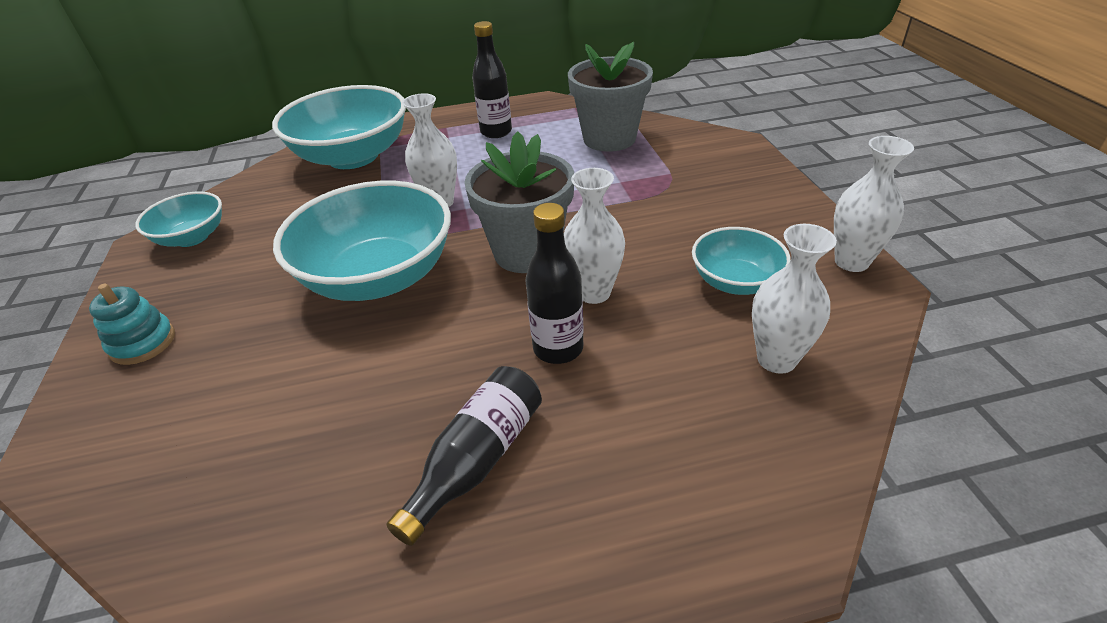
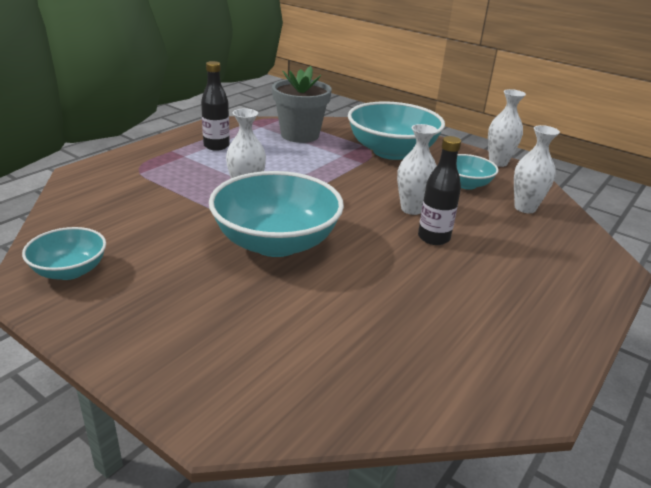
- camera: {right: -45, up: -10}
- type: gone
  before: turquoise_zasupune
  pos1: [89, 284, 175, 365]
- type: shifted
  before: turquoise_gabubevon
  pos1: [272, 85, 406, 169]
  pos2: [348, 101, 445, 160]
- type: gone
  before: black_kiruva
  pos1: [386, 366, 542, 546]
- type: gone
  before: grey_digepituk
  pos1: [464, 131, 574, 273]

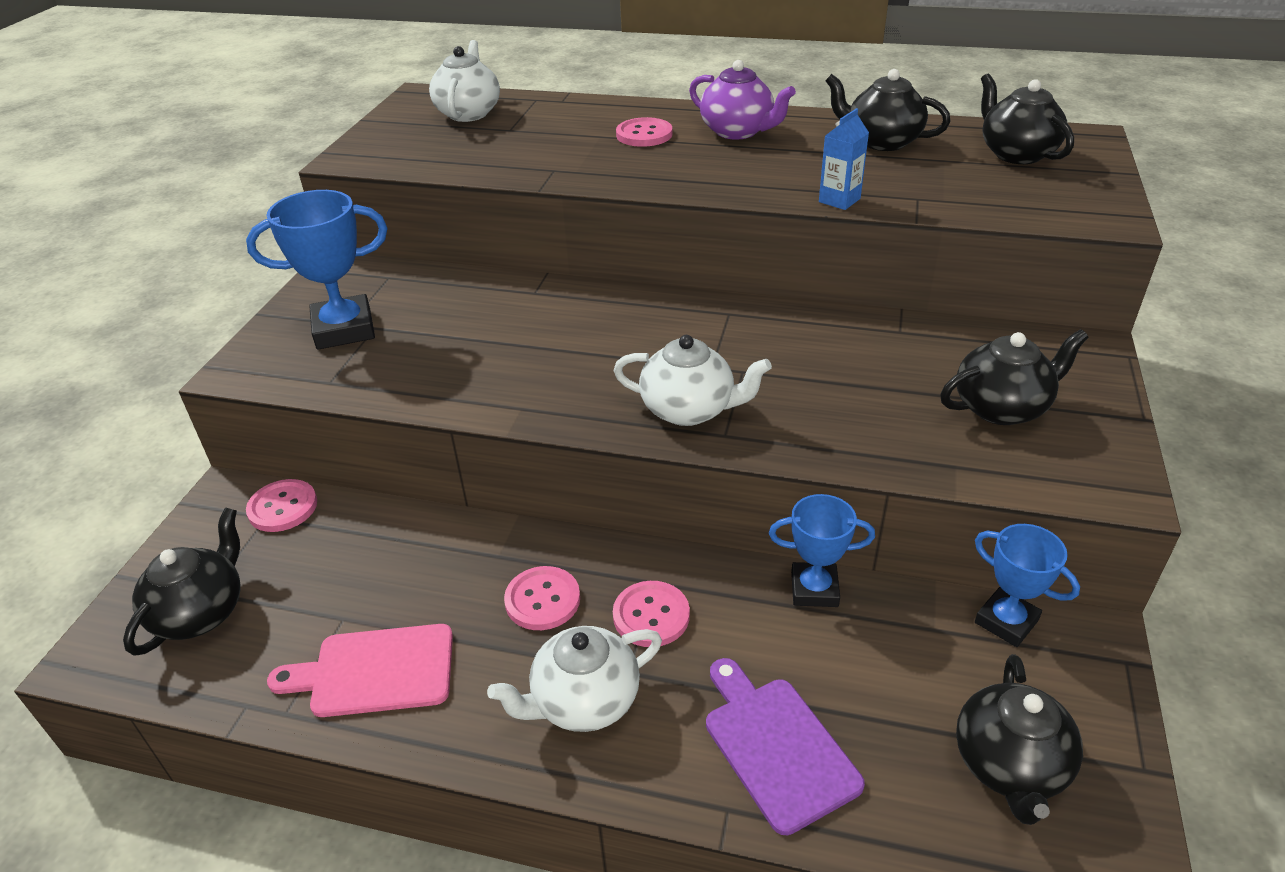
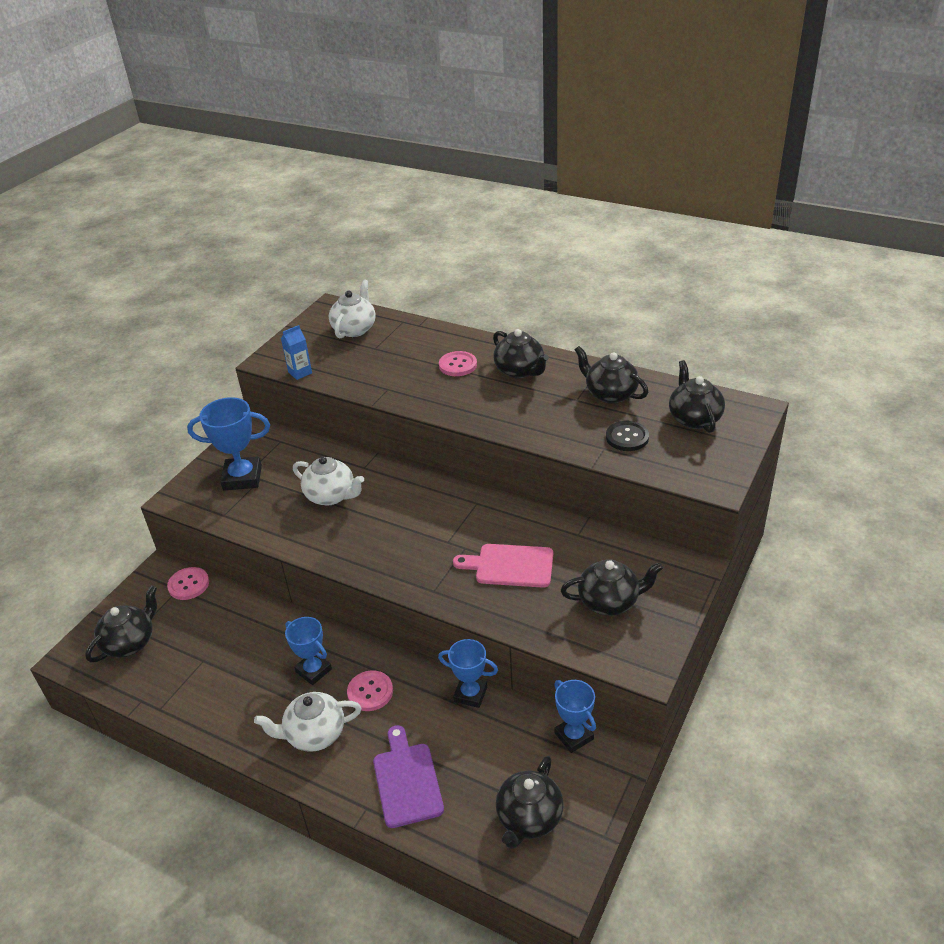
- camera: {right: 15, up: 0}
- type: shifted
  before: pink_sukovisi
  pos1: [267, 624, 453, 717]
  pos2: [453, 544, 553, 588]
- type: swapped
  before: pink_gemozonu
  after: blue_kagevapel
  pos1: [504, 566, 580, 630]
  pos2: [285, 617, 332, 685]
- type: shifted
  before: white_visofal
  pos1: [614, 335, 772, 426]
  pos2: [293, 456, 364, 506]
- type: repainted
  before: purple_visofal
  after: black_visofal
  pos1: [689, 60, 796, 140]
  pos2: [493, 329, 549, 378]
- type: shifted
  before: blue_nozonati
  pos1: [819, 108, 869, 210]
  pos2: [281, 325, 312, 380]
- type: new
  after: black_gemozonu
  pos2: [606, 421, 649, 451]

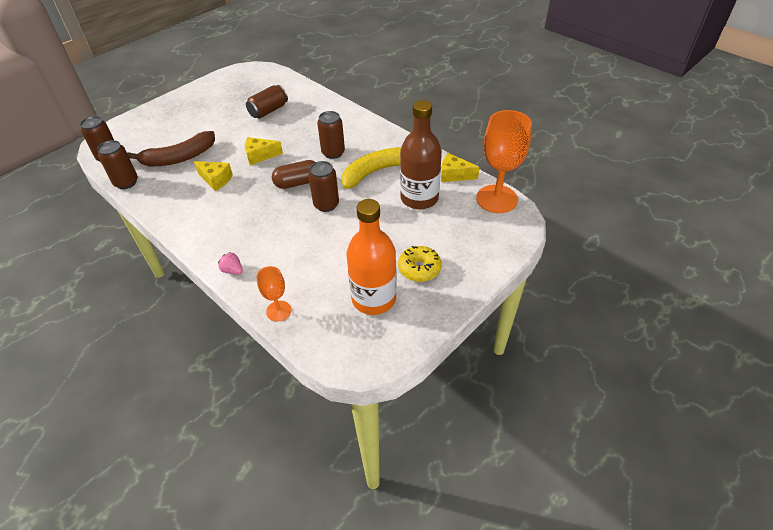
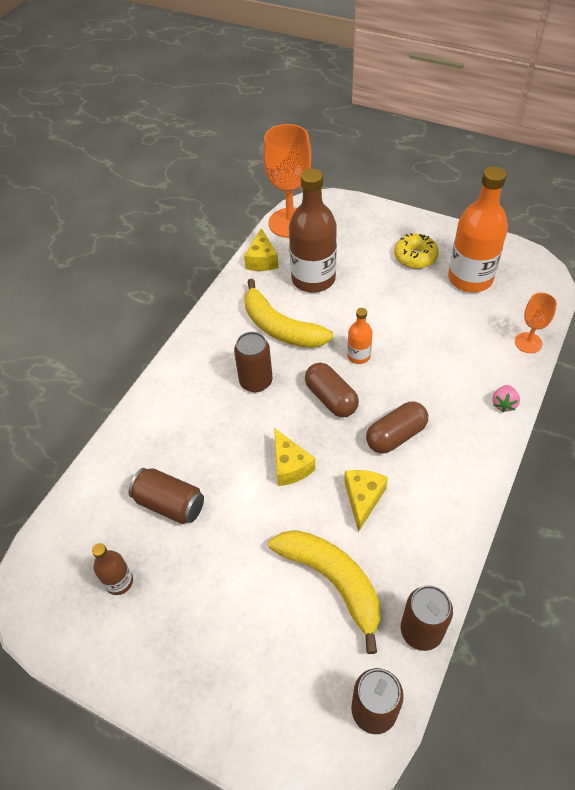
- camera: {right: -105, up: 5}
- type: repainted
  before: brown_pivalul
  after: yellow_pivalul
  pos1: [127, 131, 215, 166]
  pos2: [269, 530, 380, 654]
- type: swapped
  before: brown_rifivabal
  after: orange_kiruva
  pos1: [308, 161, 339, 212]
  pos2: [347, 308, 373, 364]
- type: new
  after: brown_kiruva
  pos2: [92, 543, 133, 595]
- type: new
  after: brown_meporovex
  pos2: [366, 402, 428, 454]

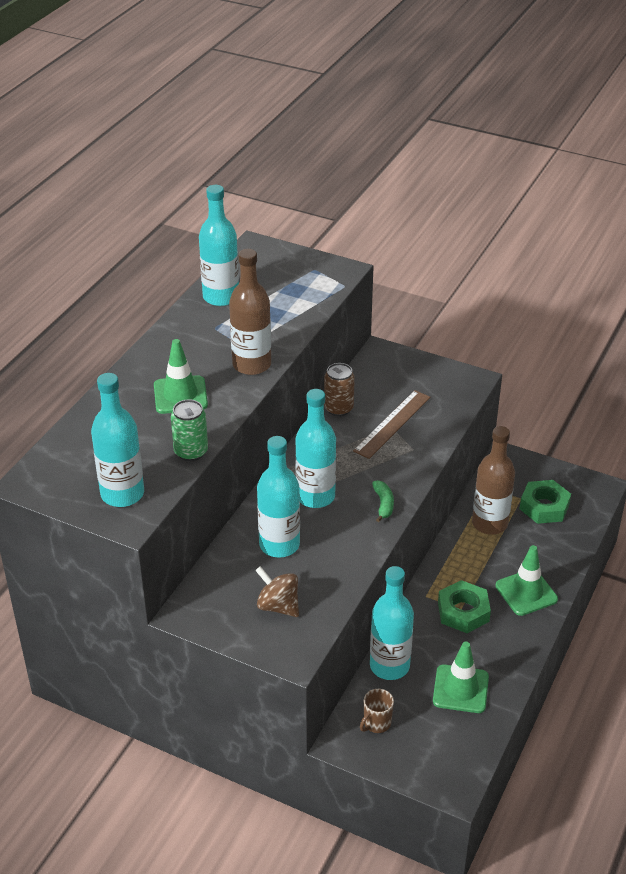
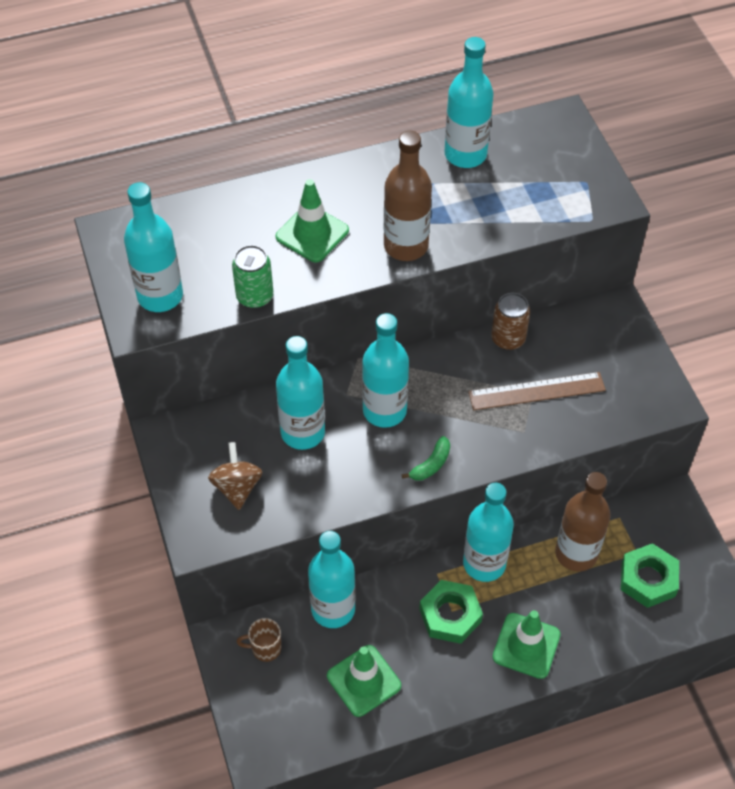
- camera: {right: 45, up: 15}
- type: new
  after: turquoise_kiruva
  pos2: [463, 483, 514, 582]

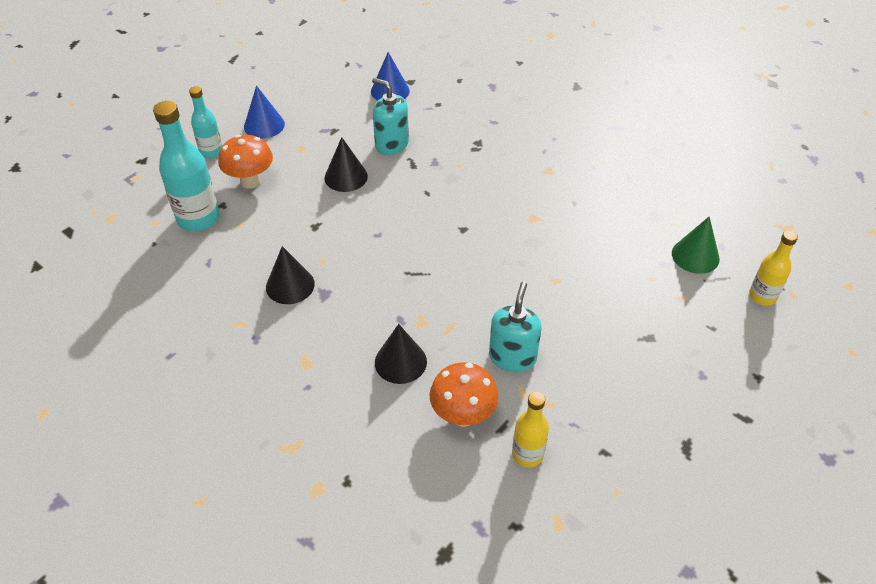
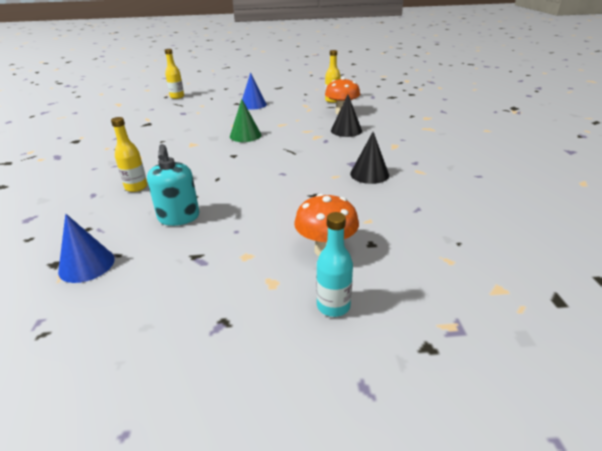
- camera: {right: -135, up: -15}
- type: gone
  before: turquoise_kiruva
  pos1: [153, 101, 220, 231]
- type: shifted
  before: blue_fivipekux
  pos1: [244, 86, 285, 139]
  pos2: [242, 73, 267, 110]
- type: gone
  before: black_fivipekux
  pos1: [325, 137, 368, 192]
- type: gone
  before: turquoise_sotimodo
  pos1: [489, 282, 542, 372]
- type: shifted
  before: green_fivipekux
  pos1: [672, 216, 720, 274]
  pos2: [230, 99, 261, 142]
- type: new
  after: yellow_kiruva
  pos2: [111, 117, 148, 192]

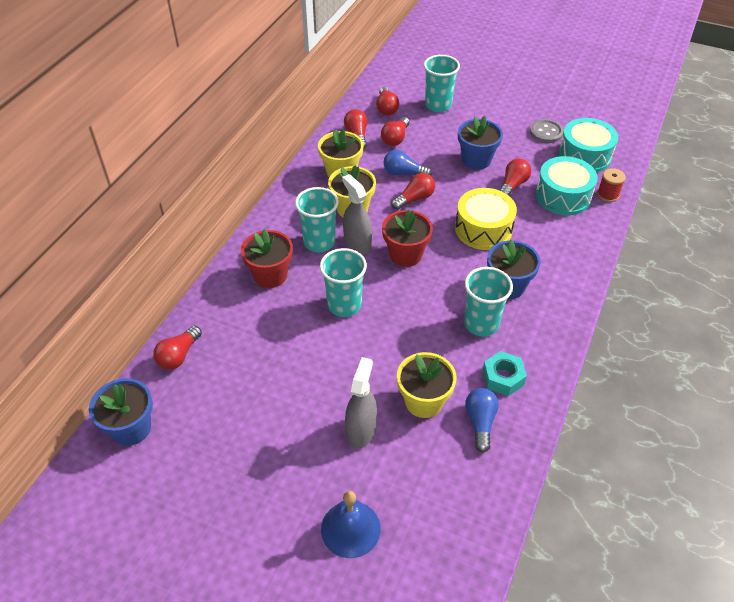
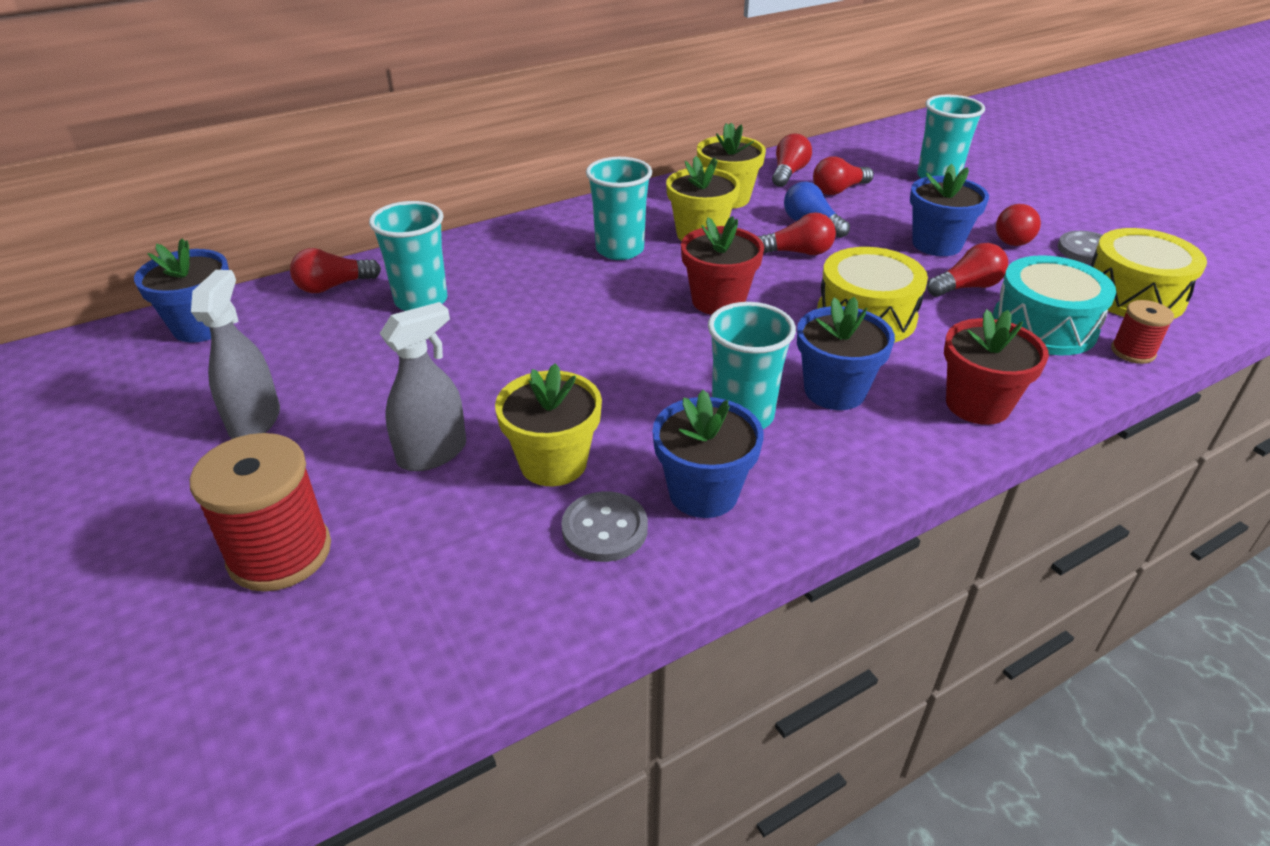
- camera: {right: 35, up: -10}
- type: shifted
  before: red_digepituk
  pos1: [241, 229, 293, 288]
  pos2: [944, 309, 1049, 425]
- type: shifted
  before: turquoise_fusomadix
  pos1: [320, 248, 367, 317]
  pos2: [369, 201, 448, 311]
- type: swapped
  before: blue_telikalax
  after: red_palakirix
  pos1: [321, 491, 381, 558]
  pos2: [190, 433, 331, 592]
- type: shifted
  before: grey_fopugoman
  pos1: [342, 174, 372, 255]
  pos2: [191, 270, 280, 439]
- type: shifted
  before: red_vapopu
  pos1: [376, 87, 399, 116]
  pos2: [996, 204, 1041, 246]
- type: swapped
  before: blue_vapopu
  after: grey_gemozonu
  pos1: [465, 388, 499, 453]
  pos2: [561, 491, 648, 562]
- type: swapped
  before: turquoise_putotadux
  after: blue_digepituk
  pos1: [483, 351, 527, 396]
  pos2: [653, 390, 763, 518]
- type: repainted
  before: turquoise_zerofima
  after: yellow_zerofima
  pos1: [559, 118, 618, 173]
  pos2: [1091, 228, 1207, 319]

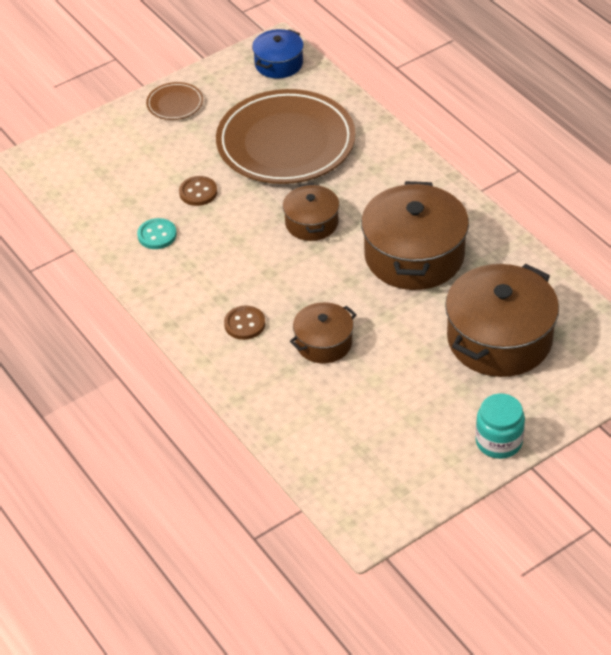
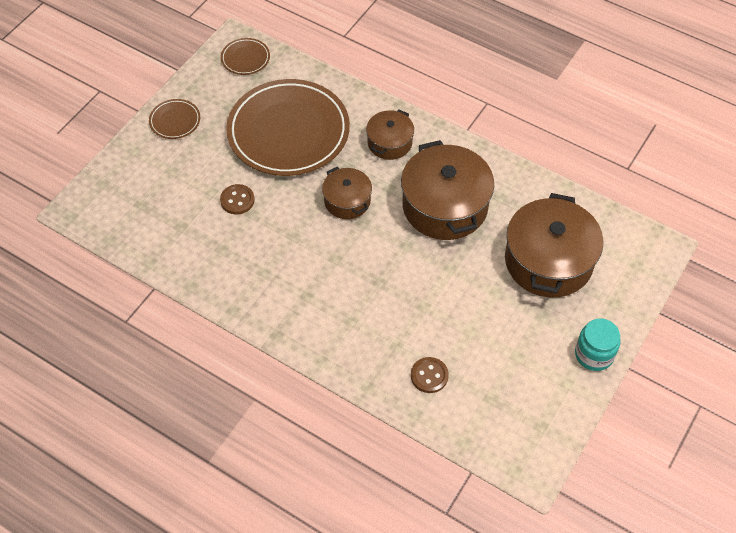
- camera: {right: -25, up: 10}
- type: gone
  before: turquoise_gemozonu
  pos1: [137, 218, 177, 249]
- type: shifted
  before: brown_gemozonu
  pos1: [224, 305, 265, 340]
  pos2: [411, 357, 449, 393]
- type: swapped
  before: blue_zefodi
  after: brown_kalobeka
  pos1: [252, 29, 304, 79]
  pos2: [221, 38, 270, 75]
- type: shifted
  before: brown_zefodi
  pos1: [290, 302, 357, 363]
  pos2: [366, 109, 414, 160]

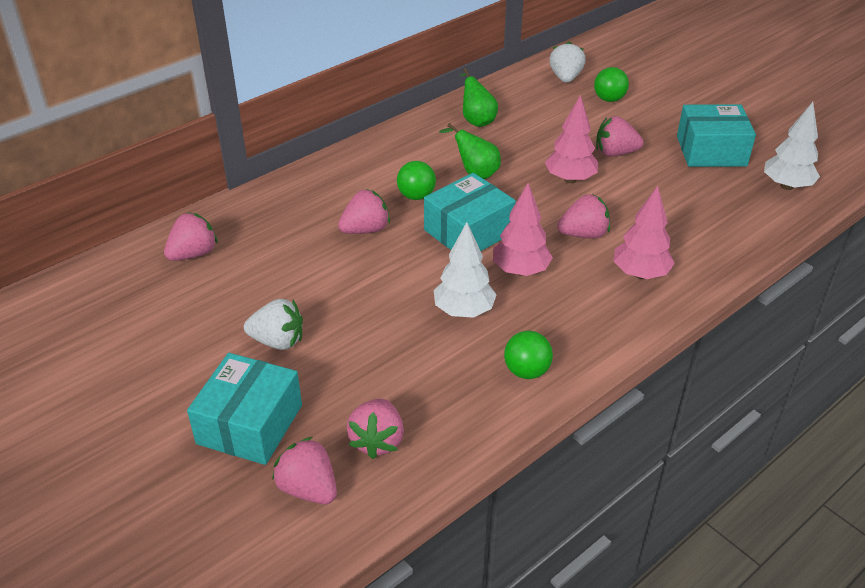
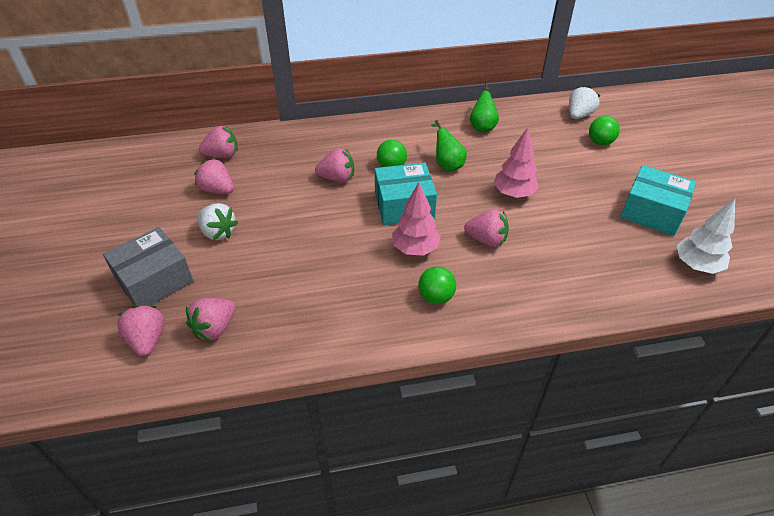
- camera: {right: 30, up: 5}
- type: repainted
  before: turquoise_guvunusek
  after: grey_guvunusek
  pos1: [187, 353, 302, 465]
  pos2: [103, 227, 194, 306]
- type: gone
  before: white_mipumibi
  pos1: [434, 222, 497, 318]
- type: shifted
  before: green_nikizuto
  pos1: [504, 331, 553, 379]
  pos2: [418, 266, 456, 304]
- type: shifted
  before: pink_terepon
  pos1: [596, 116, 644, 157]
  pos2: [194, 158, 234, 194]
- type: gone
  before: pink_mipumibi
  pos1: [613, 186, 675, 279]

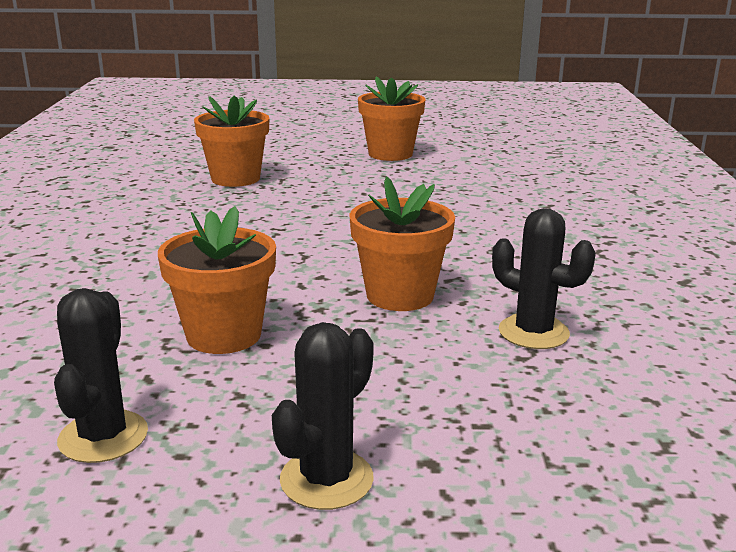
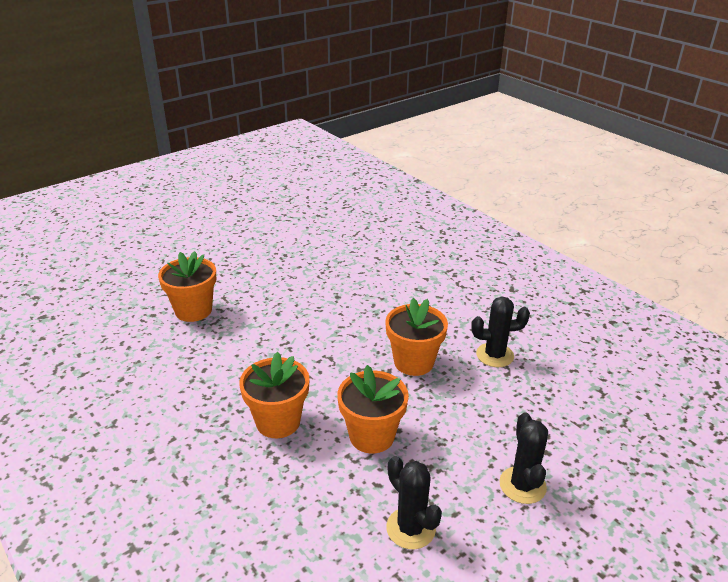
- camera: {right: -40, up: 10}
- type: shifted
  before: orange_digepituk
  pos1: [358, 76, 425, 161]
  pos2: [239, 352, 310, 438]

